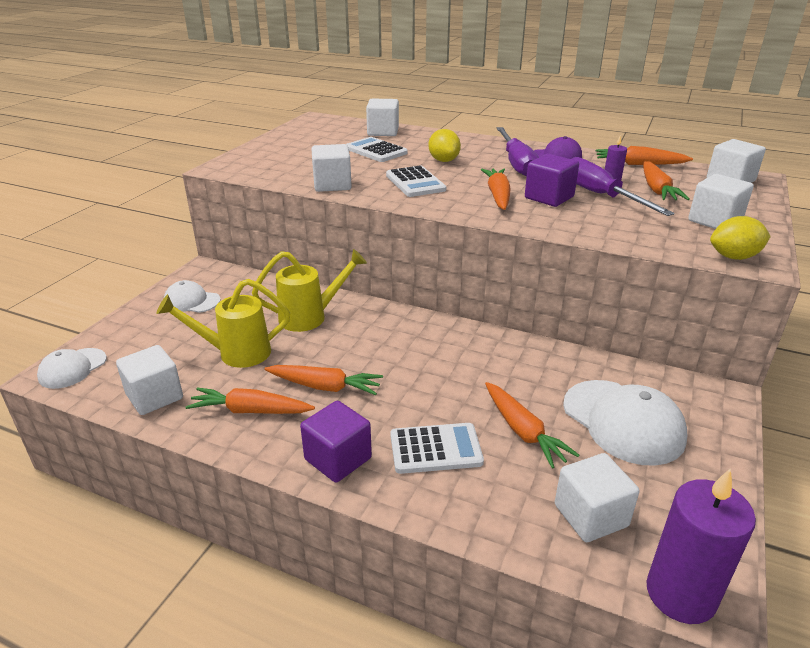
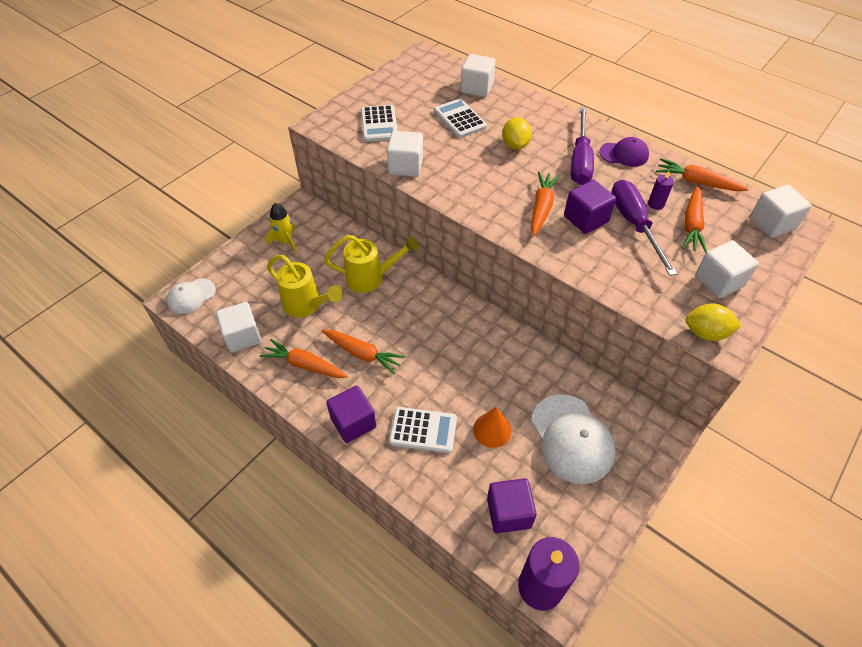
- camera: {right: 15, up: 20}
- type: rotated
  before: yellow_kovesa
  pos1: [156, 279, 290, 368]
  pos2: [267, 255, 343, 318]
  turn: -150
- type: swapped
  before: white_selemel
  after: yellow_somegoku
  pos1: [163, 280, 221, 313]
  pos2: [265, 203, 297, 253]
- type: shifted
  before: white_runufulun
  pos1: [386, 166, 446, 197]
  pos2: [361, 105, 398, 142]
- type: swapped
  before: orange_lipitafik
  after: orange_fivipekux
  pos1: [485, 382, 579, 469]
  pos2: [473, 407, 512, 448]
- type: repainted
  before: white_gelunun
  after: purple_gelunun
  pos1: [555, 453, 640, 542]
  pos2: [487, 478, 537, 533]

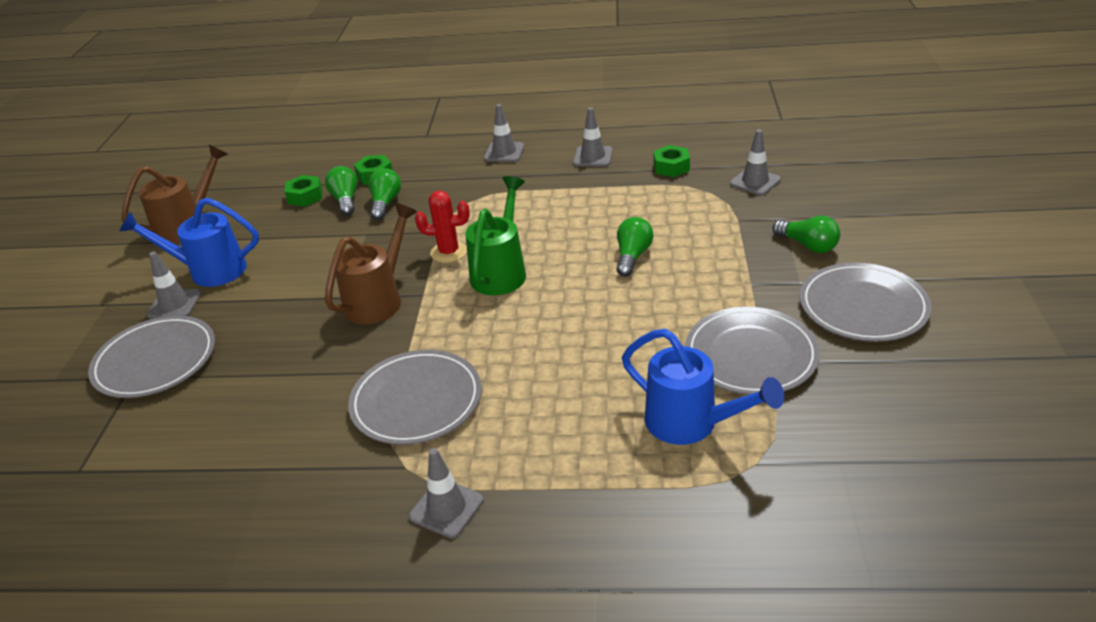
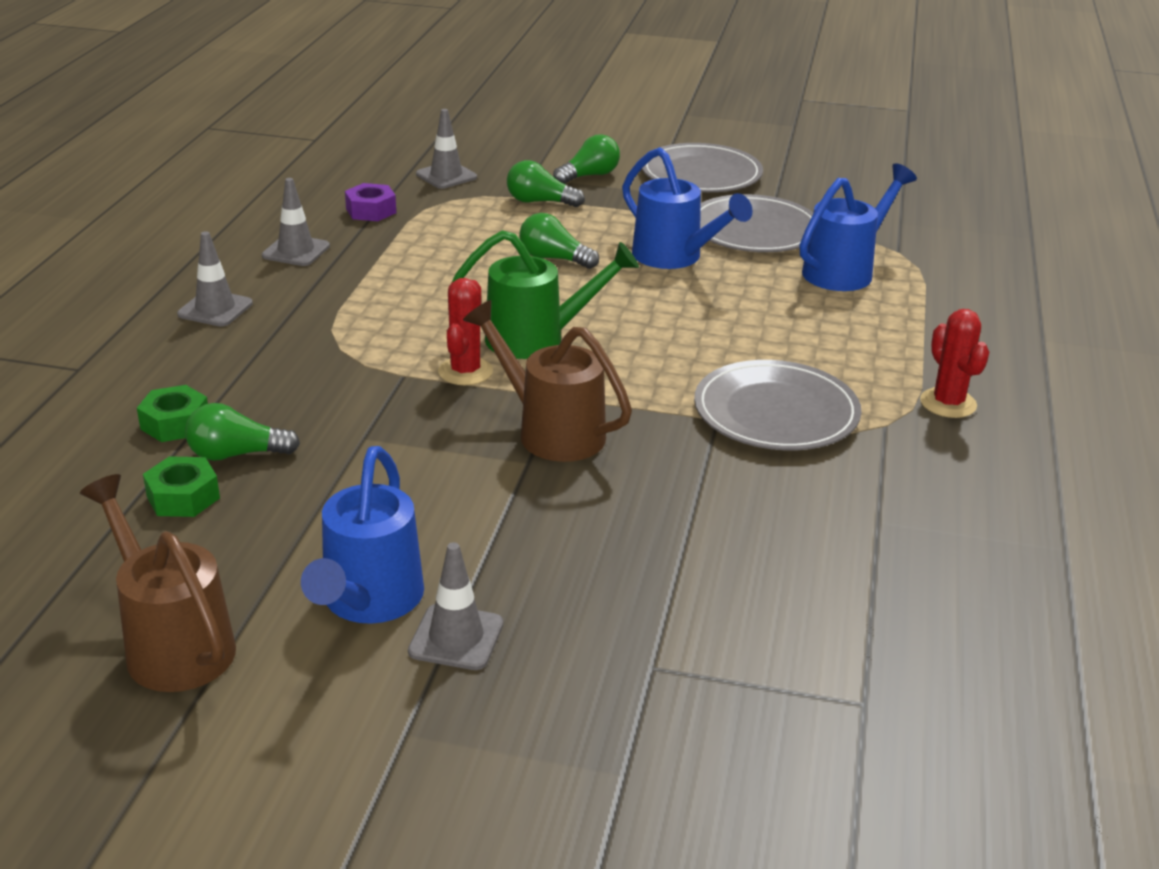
- camera: {right: -85, up: -5}
- type: gone
  before: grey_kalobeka
  pos1: [88, 316, 215, 398]
- type: shifted
  before: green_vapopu
  pos1: [368, 168, 401, 220]
  pos2: [507, 160, 585, 207]
- type: swapped
  before: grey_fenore
  after: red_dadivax
  pos1: [409, 448, 484, 538]
  pos2: [920, 309, 989, 418]
- type: rotated
  before: green_kovesa
  pos1: [466, 176, 526, 295]
  pos2: [451, 230, 639, 359]
  turn: 150
- type: repainted
  before: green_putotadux
  after: purple_putotadux
  pos1: [653, 145, 690, 177]
  pos2: [345, 183, 396, 221]
- type: new
  after: blue_kovesa
  pos2: [622, 147, 753, 269]

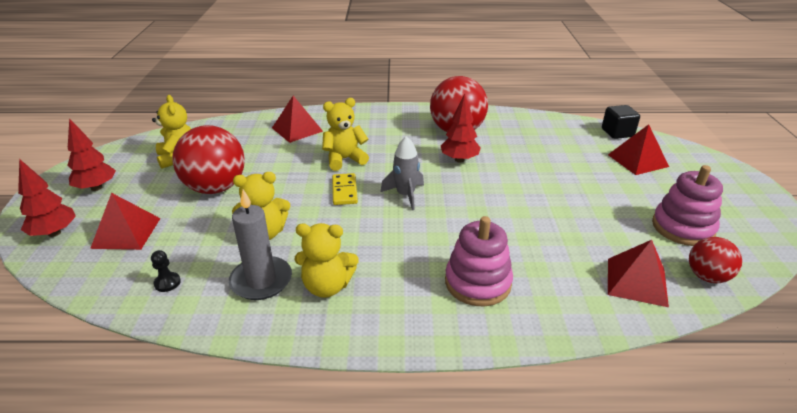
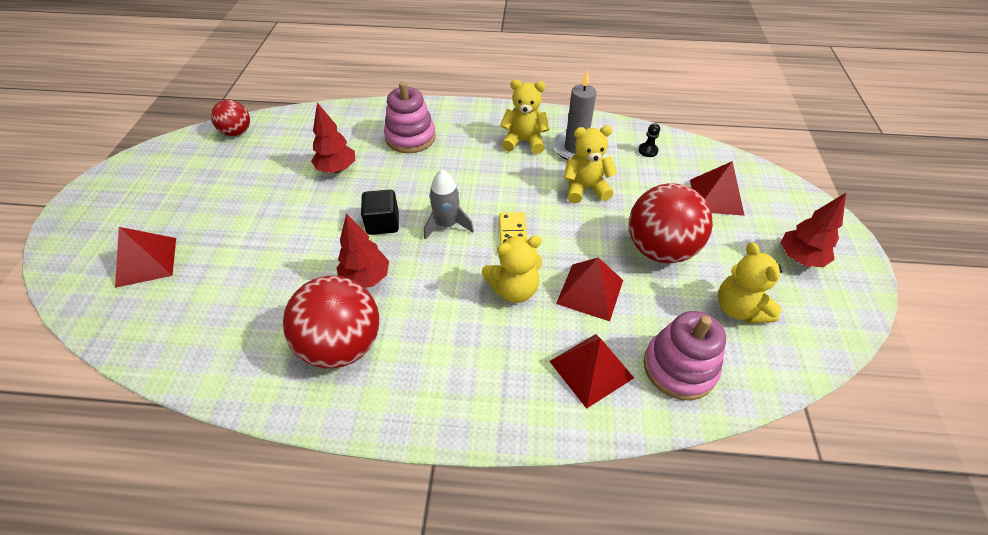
- camera: {right: -175, up: 15}
- type: shifted
  before: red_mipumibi
  pos1: [18, 159, 76, 237]
  pos2: [311, 102, 355, 173]
- type: shifted
  before: black_gelunun
  pos1: [602, 105, 640, 139]
  pos2: [361, 190, 399, 235]
- type: shifted
  before: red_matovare
  pos1: [608, 240, 669, 307]
  pos2: [556, 257, 623, 321]
- type: shifted
  before: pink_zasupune
  pos1: [652, 165, 723, 246]
  pos2: [644, 311, 726, 401]

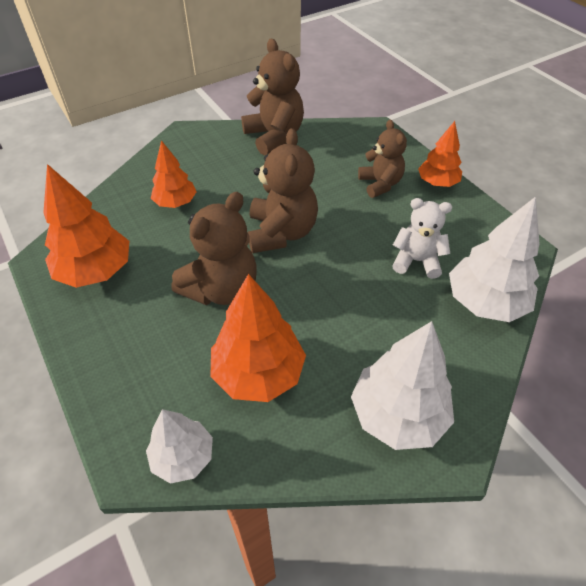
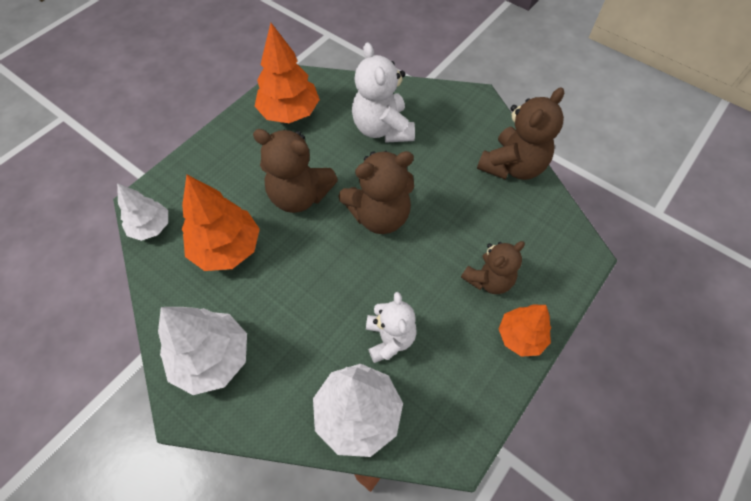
- camera: {right: 70, up: 10}
- type: swapped
  before: orange_mipumibi
  after: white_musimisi
  pos1: [151, 140, 196, 208]
  pos2: [352, 42, 415, 143]

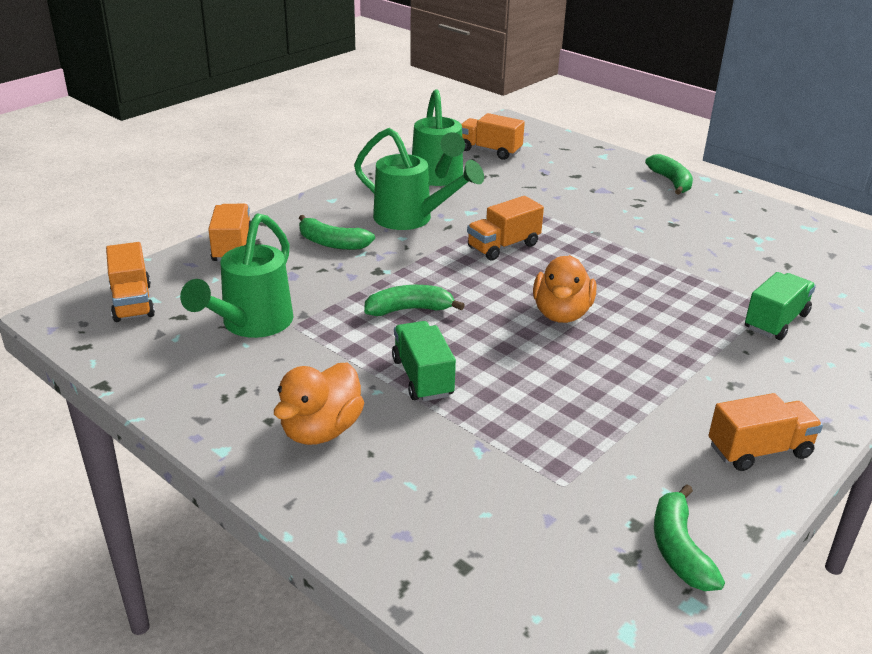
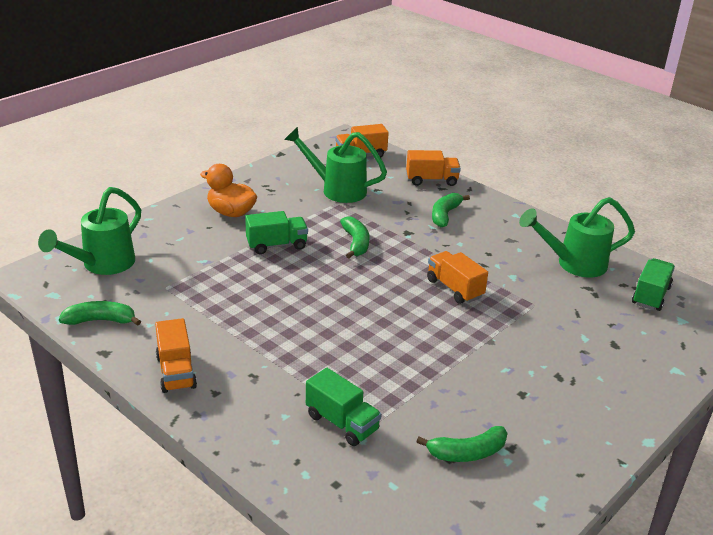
- camera: {right: 90, up: 0}
- type: shifted
  before: green_kovesa
  pos1: [354, 128, 484, 230]
  pos2: [38, 187, 141, 275]
- type: repainted
  before: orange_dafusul
  after: green_dafusul
  pos1: [461, 113, 525, 160]
  pos2: [632, 258, 675, 311]
- type: gone
  before: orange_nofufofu
  pos1: [533, 255, 596, 323]
- type: shifted
  before: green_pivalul
  pos1: [645, 154, 693, 195]
  pos2: [416, 426, 508, 462]

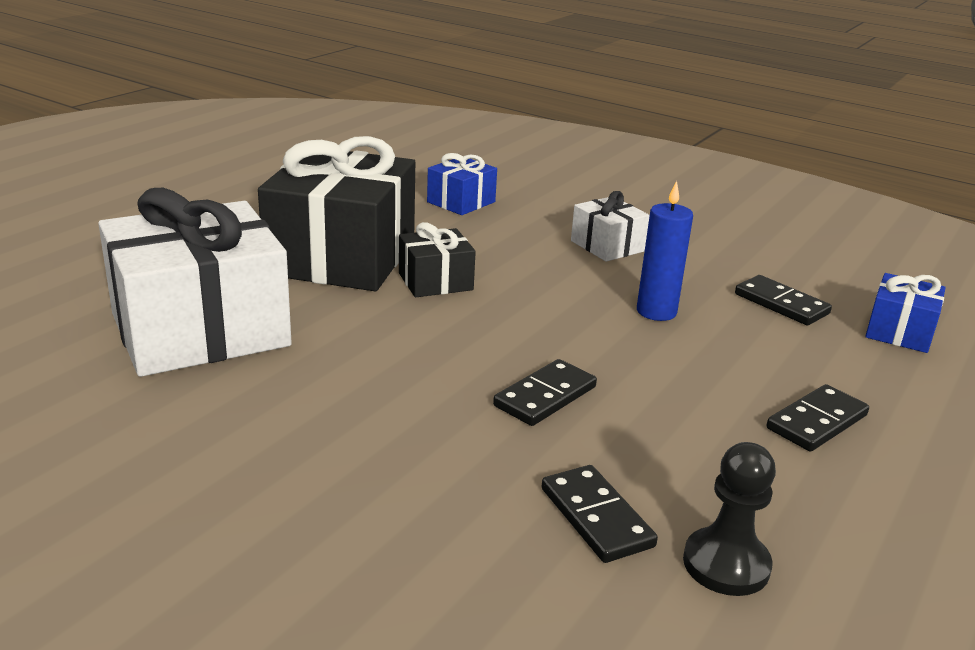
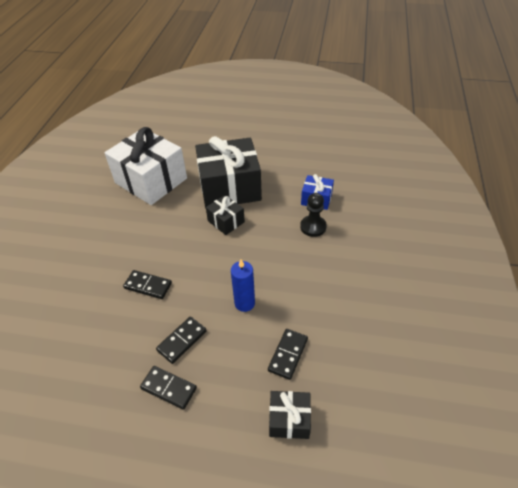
- camera: {right: 70, up: 20}
- type: shifted
  before: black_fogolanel
  pos1: [542, 465, 658, 563]
  pos2: [156, 316, 207, 364]
- type: gone
  before: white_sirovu
  pos1: [571, 191, 650, 262]
- type: shifted
  before: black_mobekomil
  pos1: [683, 442, 776, 596]
  pos2: [300, 193, 327, 237]
- type: repainted
  before: blue_sirovu
  after: black_sirovu
  pos1: [865, 273, 946, 353]
  pos2: [269, 391, 311, 439]

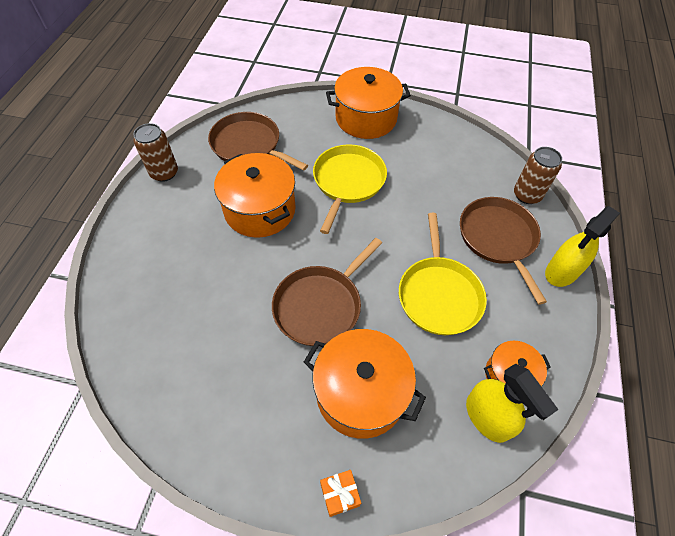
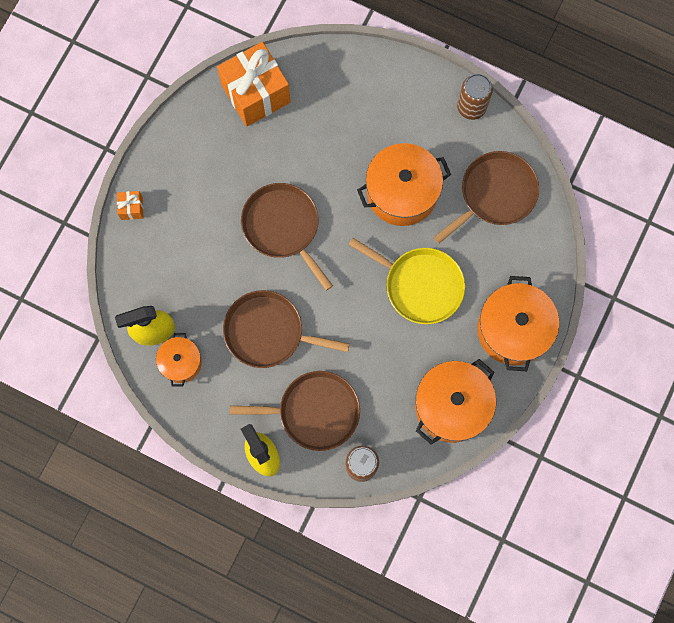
- camera: {right: 105, up: 20}
- type: shifted
  before: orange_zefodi
  pos1: [304, 329, 426, 439]
  pos2: [415, 359, 496, 445]
- type: repainted
  before: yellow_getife
  after: brown_getife
  pos1: [399, 213, 487, 335]
  pos2: [223, 290, 350, 368]
- type: new
  after: orange_sirovu
  pos2: [217, 42, 291, 126]

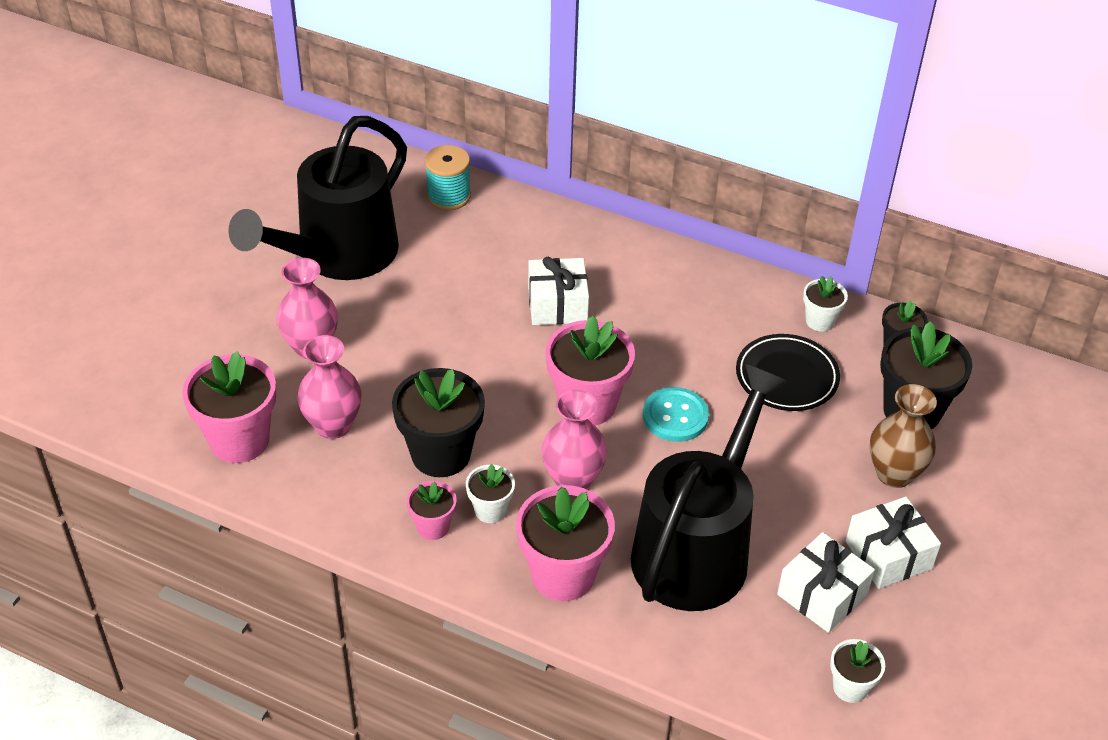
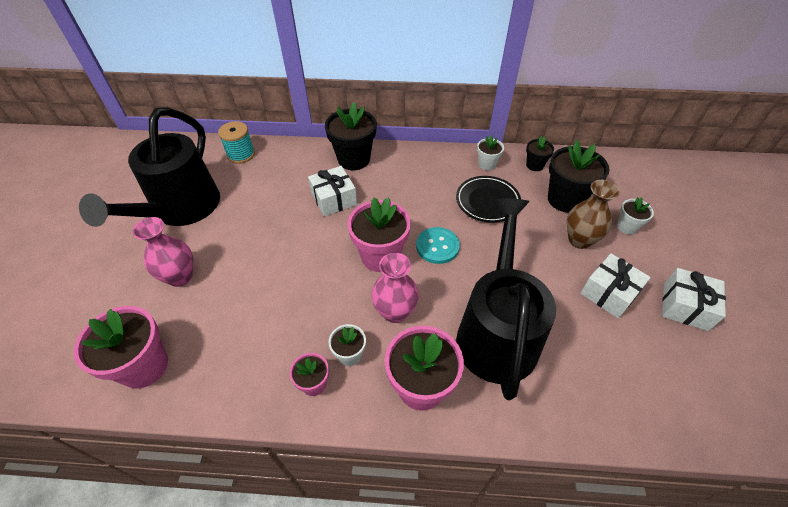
- camera: {right: -20, up: 5}
- type: gone
  before: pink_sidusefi
  pos1: [297, 335, 362, 439]
- type: shifted
  before: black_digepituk
  pos1: [392, 368, 485, 477]
  pos2: [325, 102, 377, 170]
- type: shifted
  before: white_sirovu
  pos1: [777, 532, 875, 633]
  pos2: [662, 268, 726, 331]
- type: shifted
  before: white_digepituk
  pos1: [830, 639, 885, 703]
  pos2: [617, 197, 654, 234]

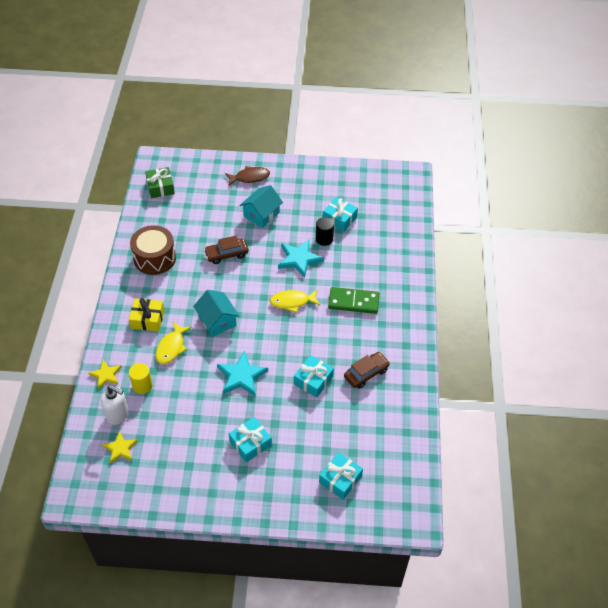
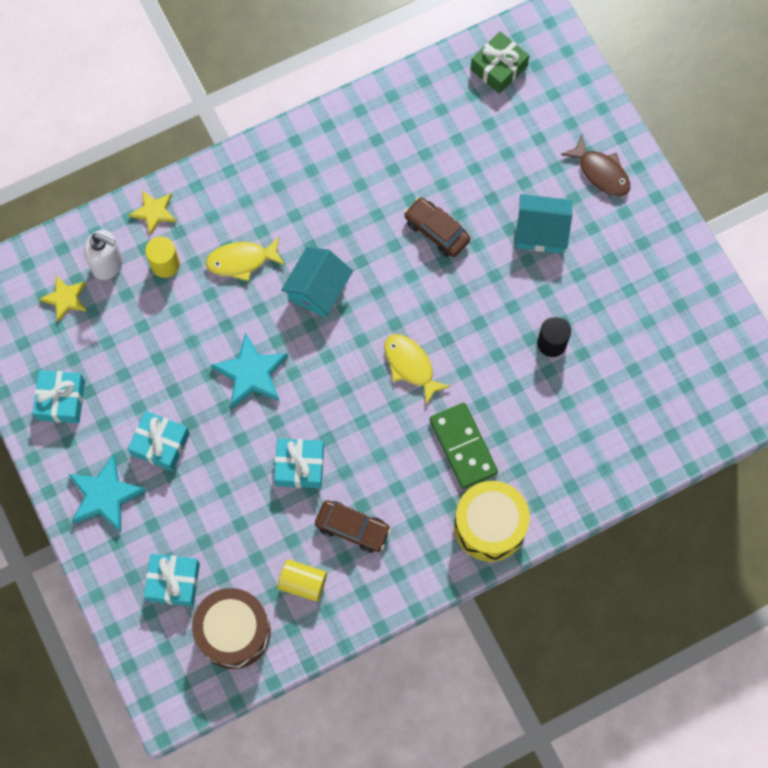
- camera: {right: 60, up: 20}
- type: rotated
  before: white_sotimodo
  pos1: [101, 385, 129, 425]
  pos2: [84, 230, 123, 280]
  turn: -60
- type: gone
  before: yellow_sirovu
  pos1: [129, 298, 164, 331]
- type: shifted
  before: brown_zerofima
  pos1: [130, 225, 176, 275]
  pos2: [192, 588, 271, 669]
- type: shifted
  before: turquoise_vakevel
  pos1: [278, 240, 324, 278]
  pos2: [68, 454, 147, 532]
- type: shifted
  before: turquoise_sirovu
  pos1: [323, 197, 358, 232]
  pos2: [33, 370, 85, 423]
- type: new
  after: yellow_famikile
  pos2: [278, 559, 327, 602]
- type: new
  after: yellow_zerofima
  pos2: [454, 481, 530, 562]

